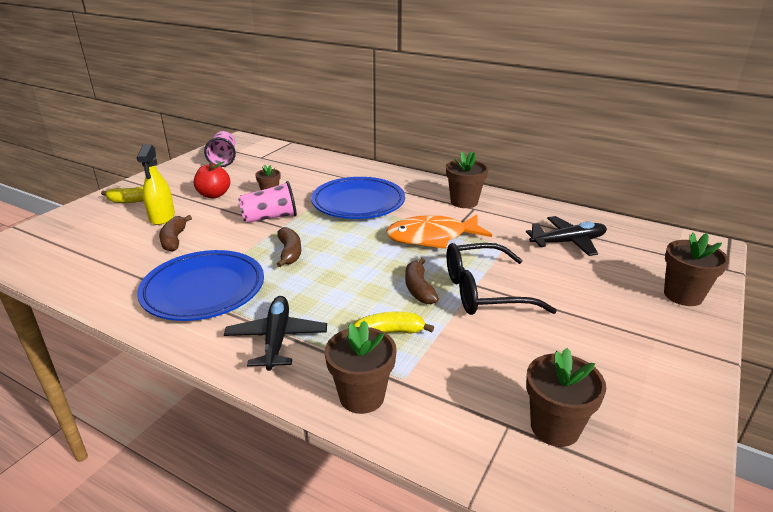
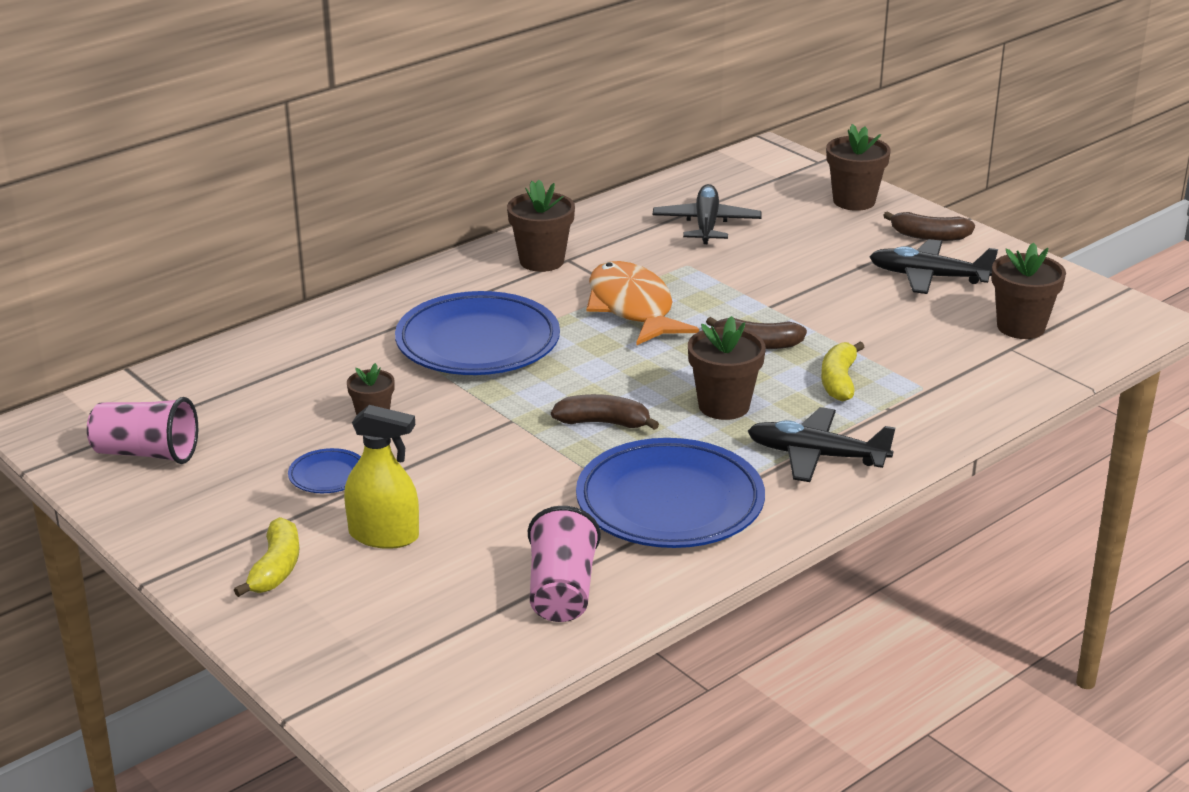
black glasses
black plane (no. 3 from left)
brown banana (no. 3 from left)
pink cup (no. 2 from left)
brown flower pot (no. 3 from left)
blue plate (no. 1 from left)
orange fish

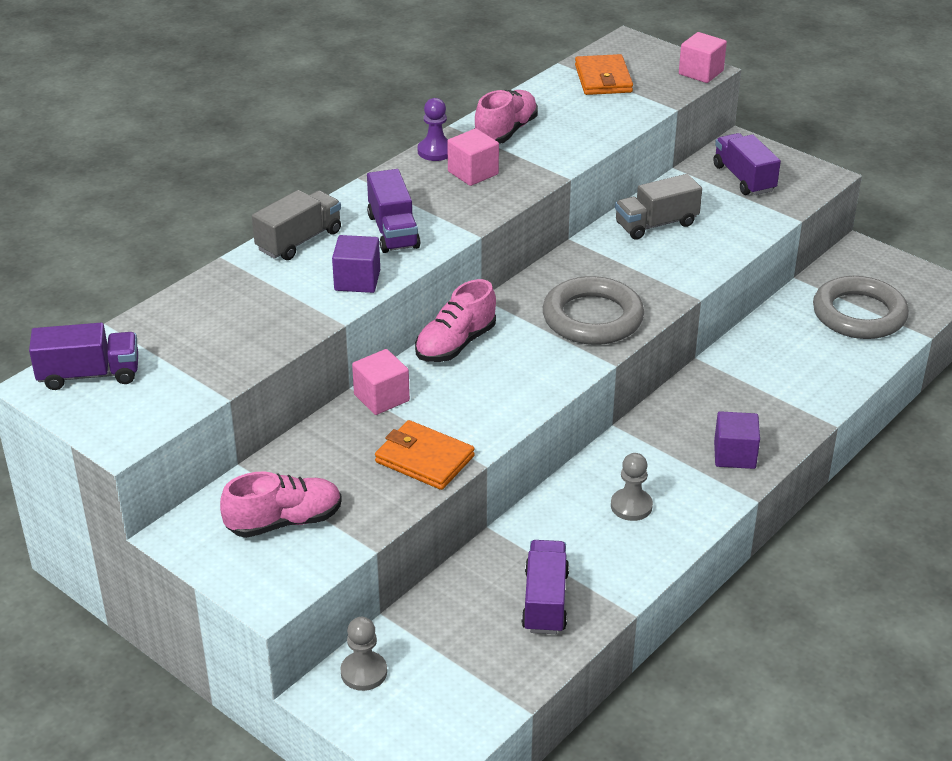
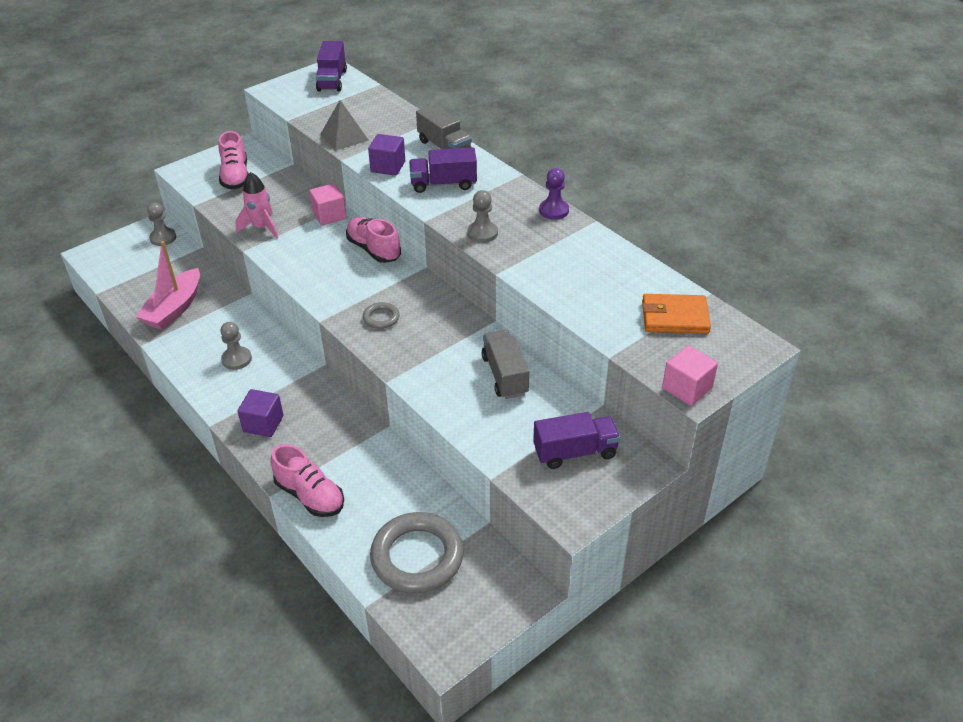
pink cube (no. 2 from left in the first image)
grey pyramid
grey pawn (no. 3 from left)
pink shoe (no. 2 from left)
pink rocket
pink boat
grey ring (no. 1 from left)

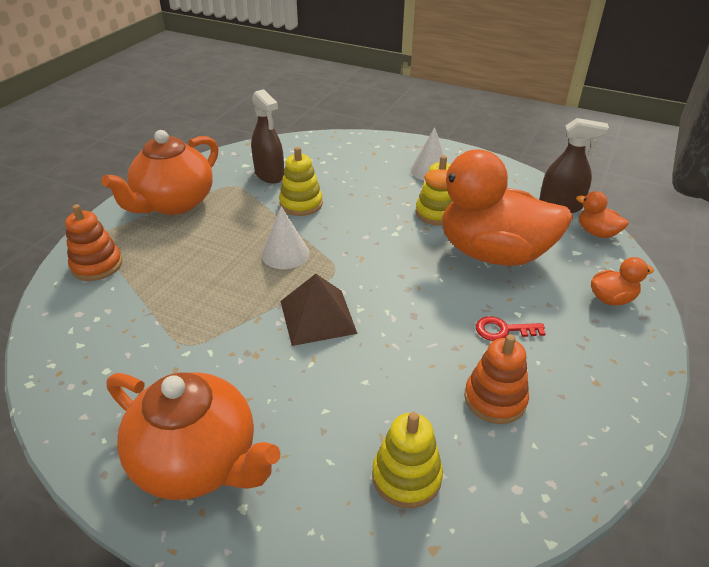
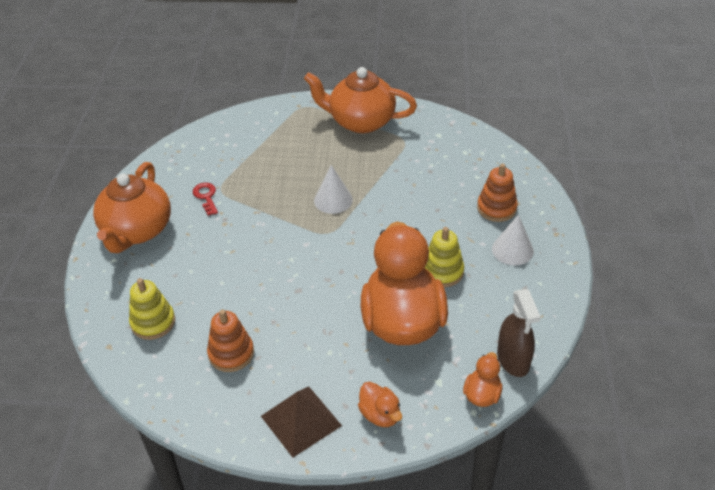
brown spray bottle (no. 1 from left in the first image)
yellow stacking toy (no. 1 from left in the first image)
orange stacking toy (no. 2 from left)
brown pyramid
red key

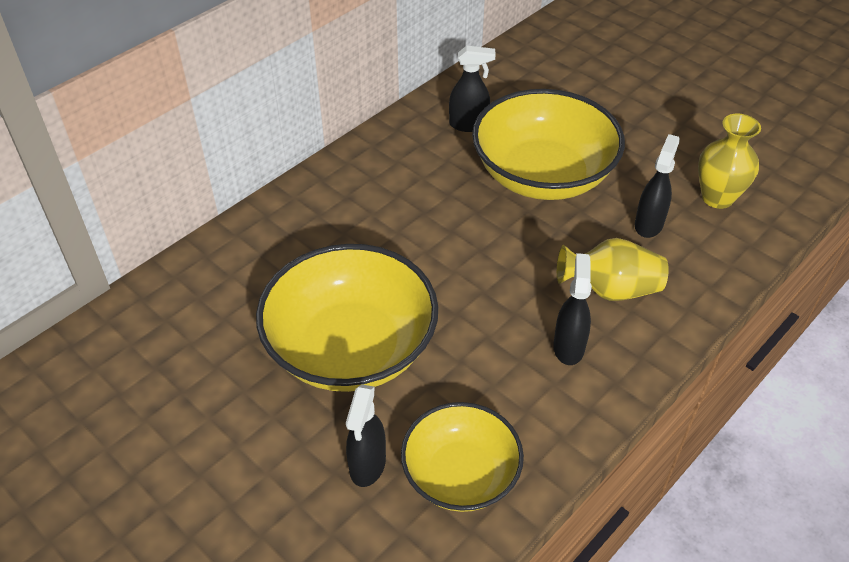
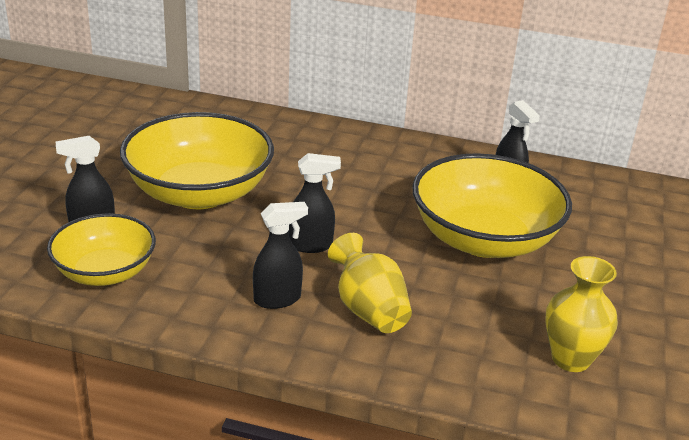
black spray bottle (no. 3 from left)

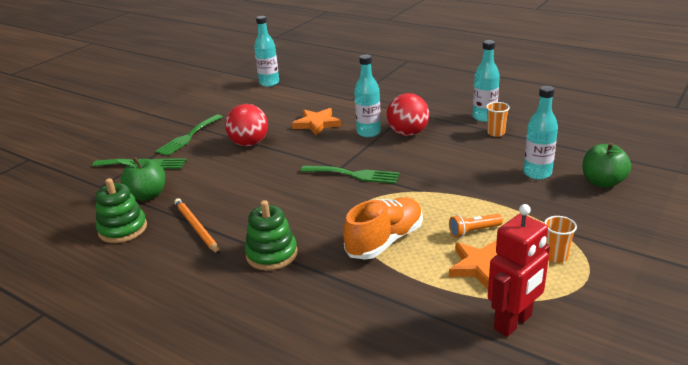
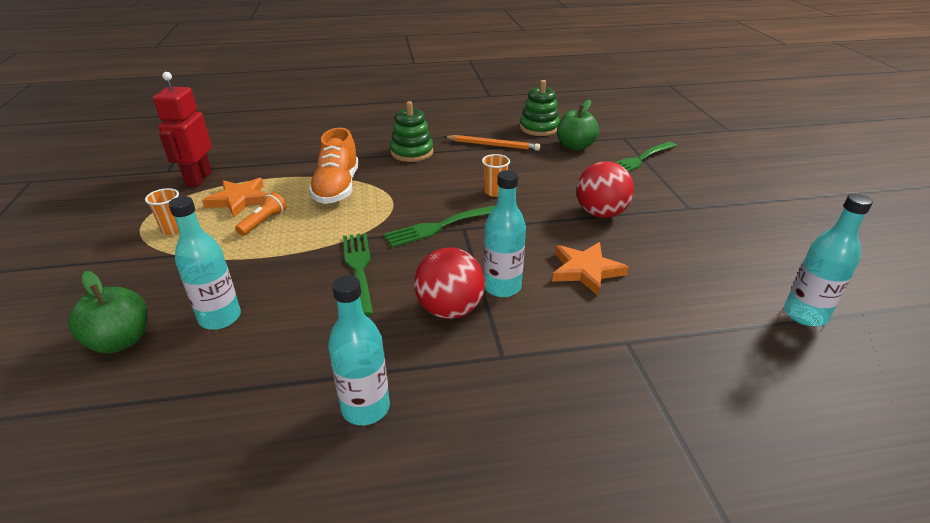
green fork (no. 1 from left)
orange cup (no. 2 from left)

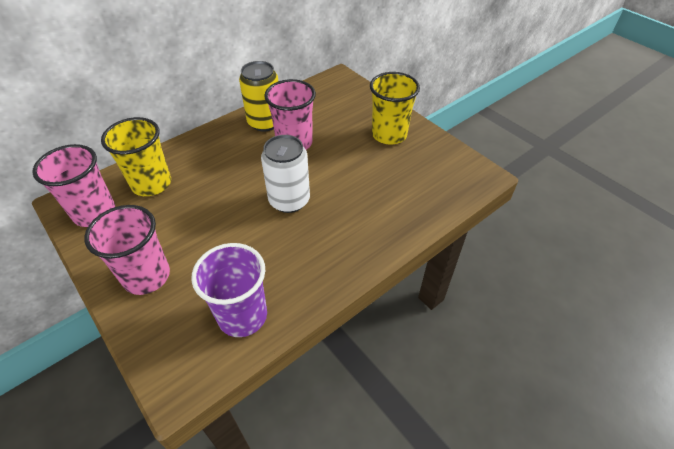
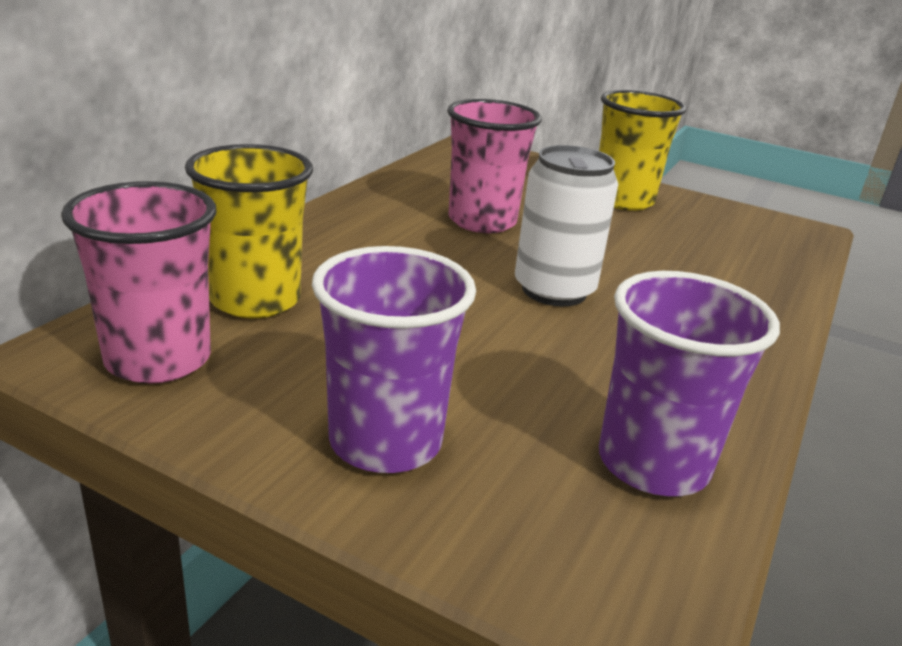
yellow can
purple cup (no. 1 from left)

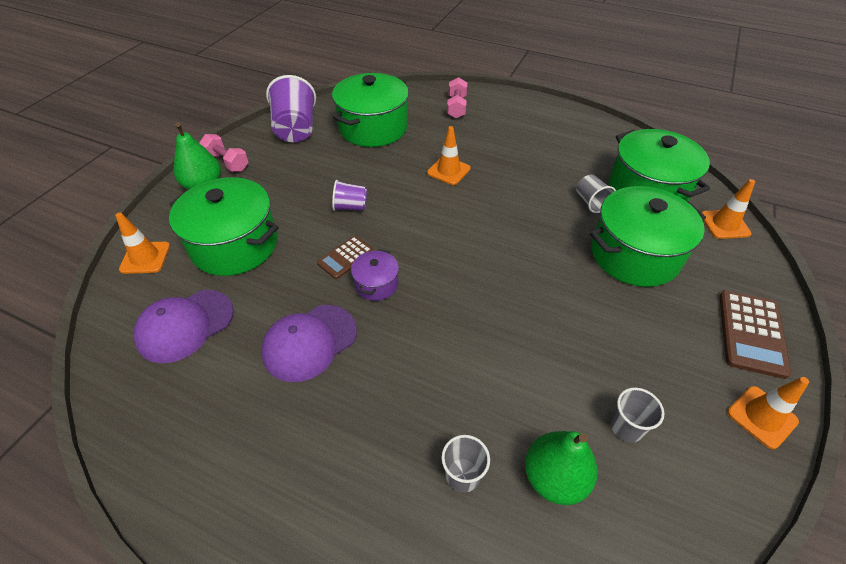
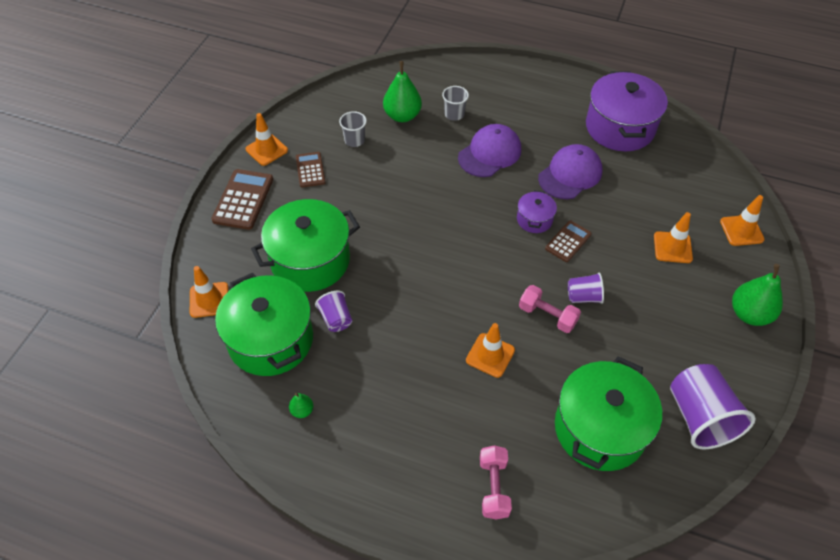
green pear (no. 1 from left)
brown calculator (no. 2 from left)
purple pot (no. 2 from left)
purple cap (no. 1 from left)
pink dumbbell (no. 2 from left)
orange traffic cone (no. 4 from left)
purple cup (no. 1 from left)

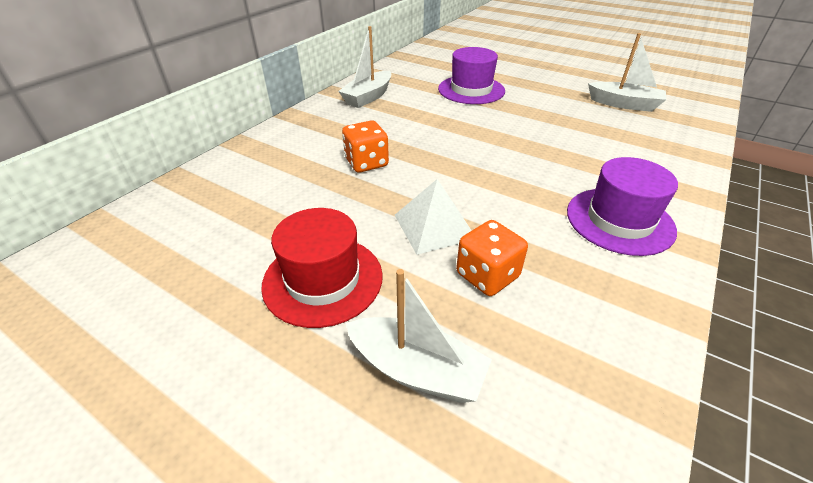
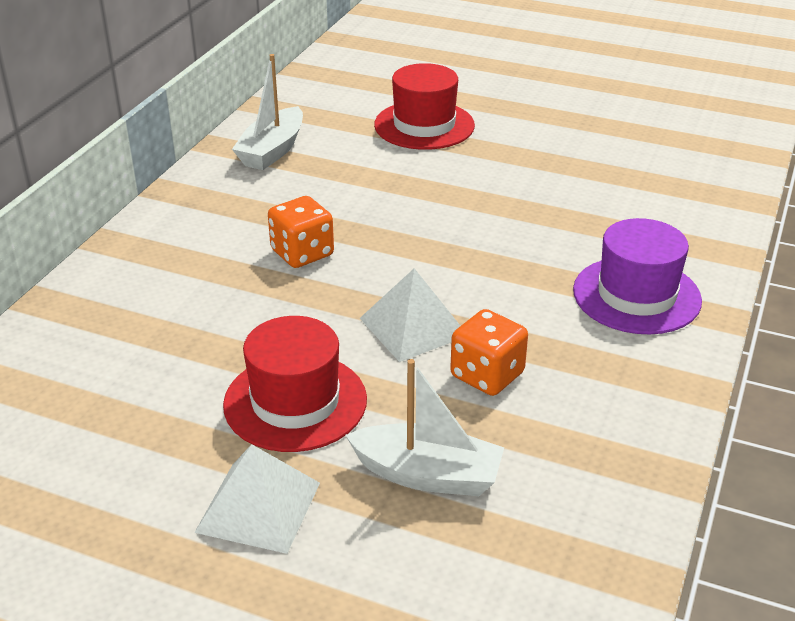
white boat (no. 3 from left in the first image)
white pyramid (no. 1 from left)
red hat (no. 2 from left)

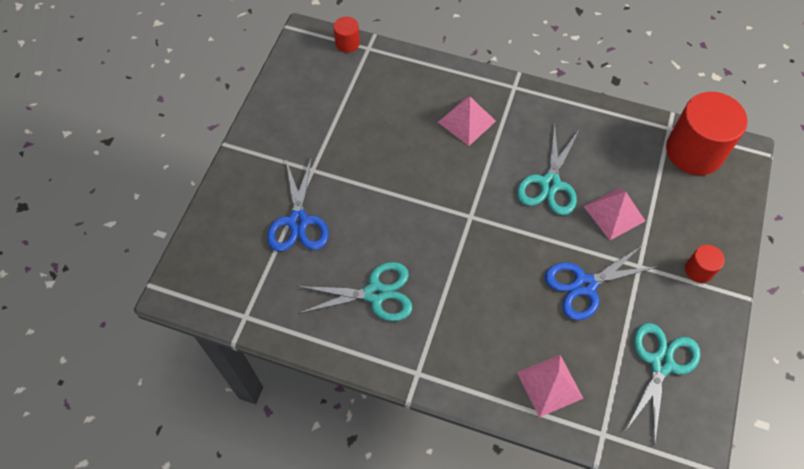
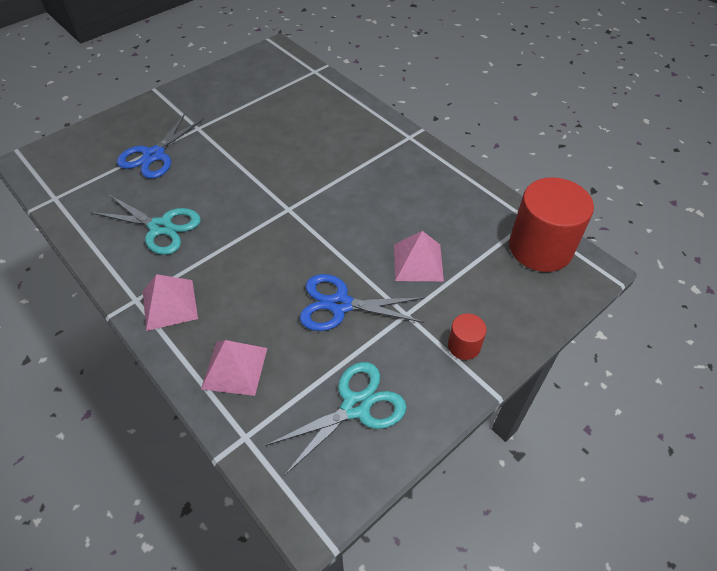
red cylinder (no. 1 from left in the first image)
turquoise scissors (no. 2 from left in the first image)
pink pyramid (no. 1 from left)

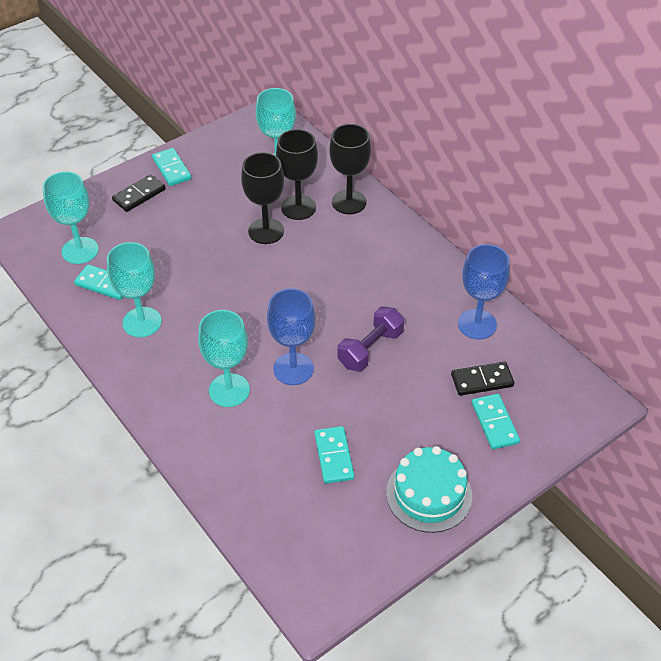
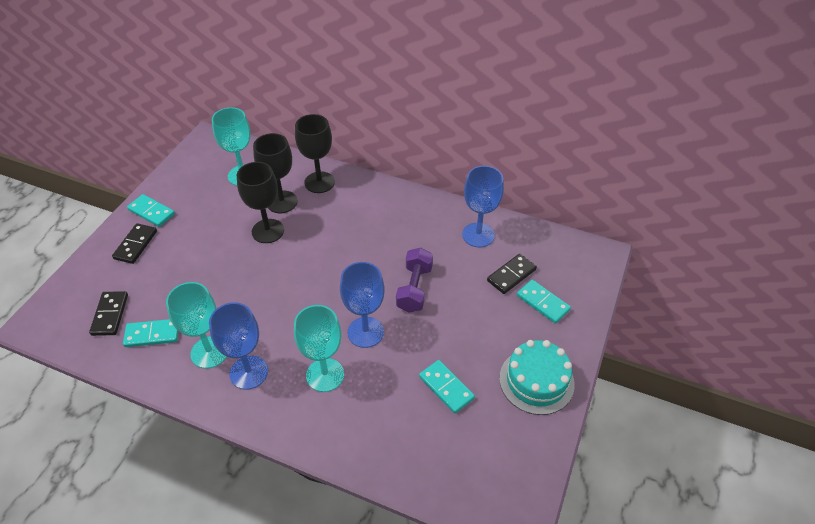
blue goblet (no. 1 from left)
black domino (no. 1 from left)

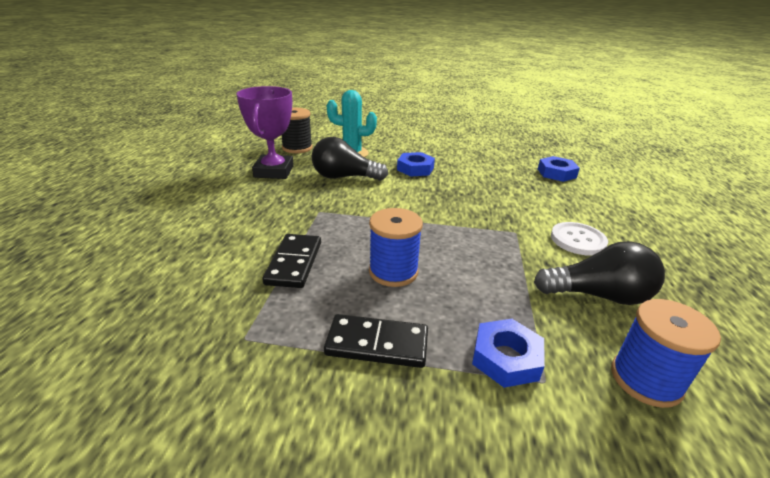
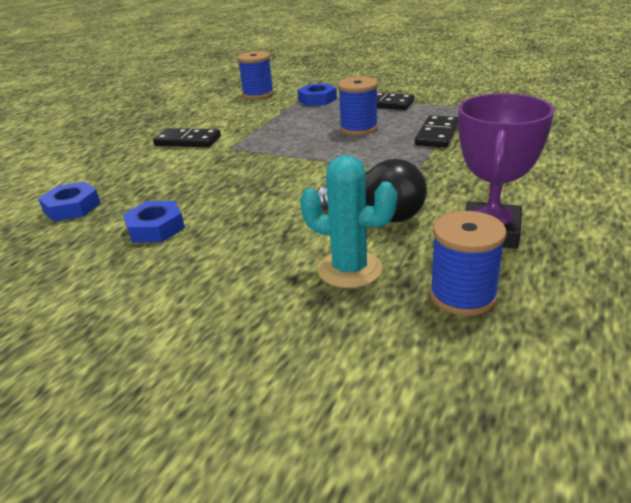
black light bulb (no. 2 from left in the first image)
blue nut (no. 2 from left)
black domino (no. 1 from left)
blue spool (no. 3 from left)

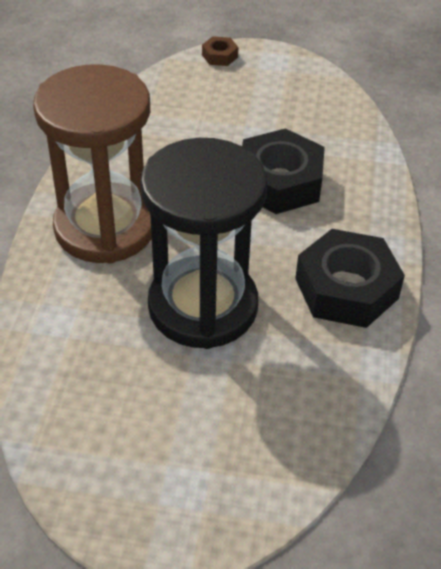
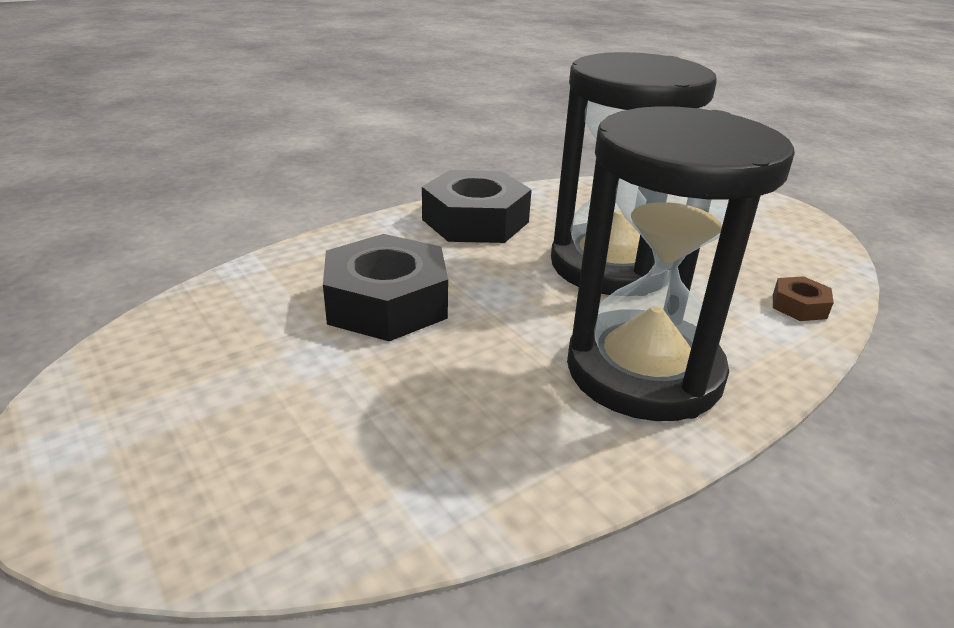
brown nut
black hourglass (no. 2 from left)

